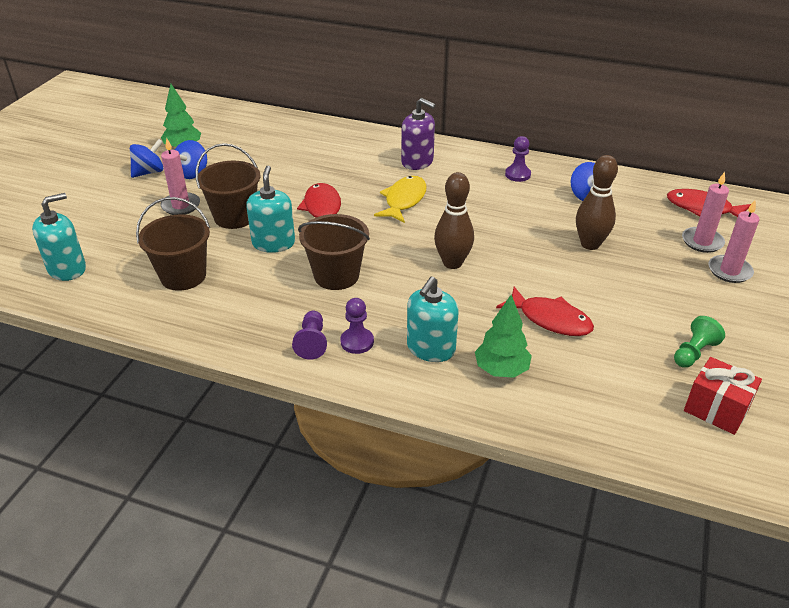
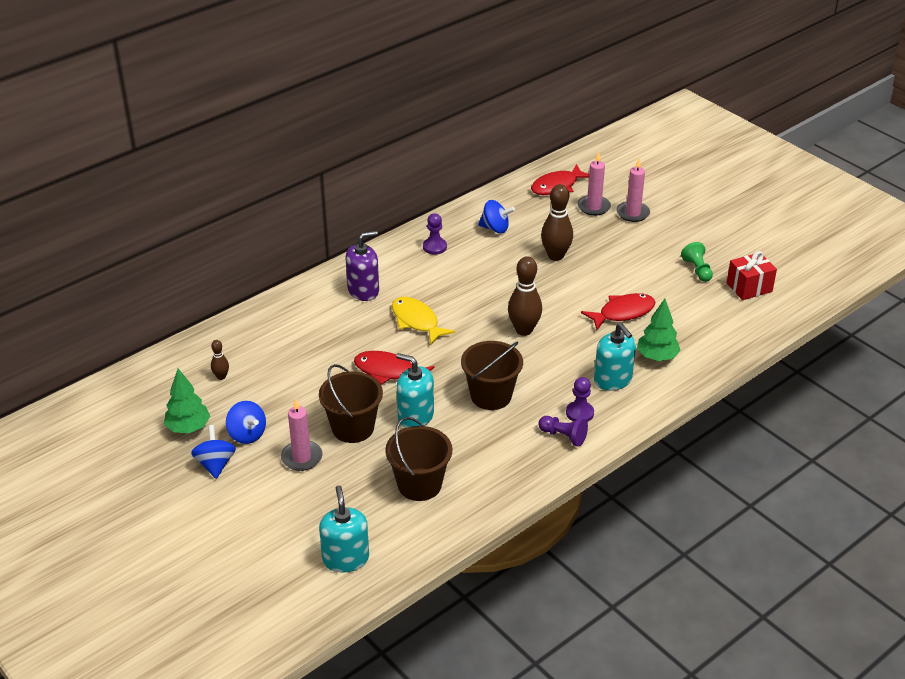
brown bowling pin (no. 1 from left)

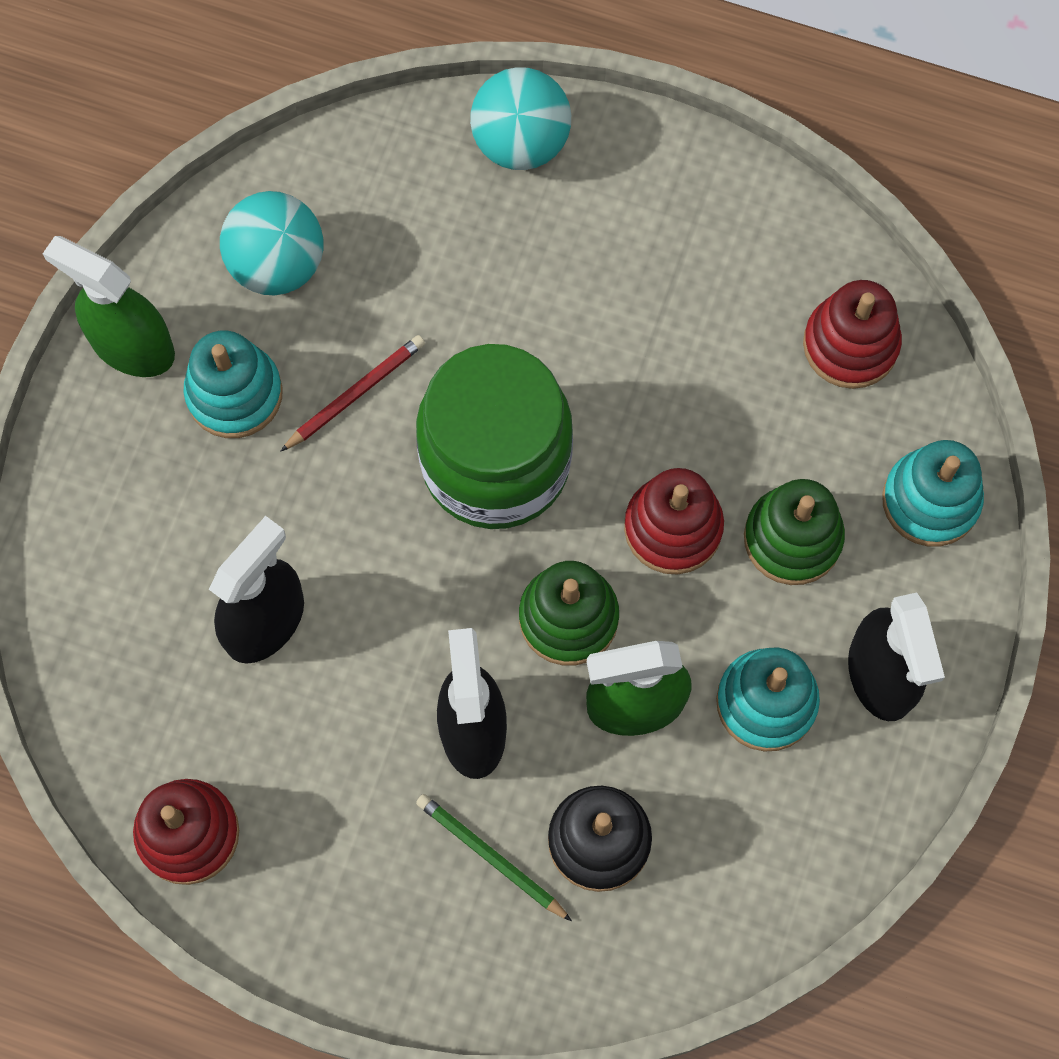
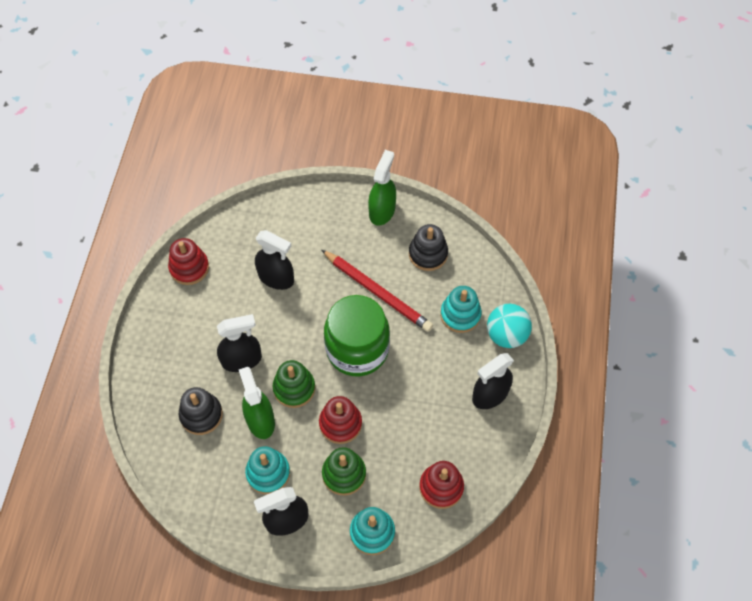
green pencil
black spray bottle (no. 4 from left)
turquoise stacking toy (no. 3 from left)
black stacking toy (no. 2 from left)
red pencil

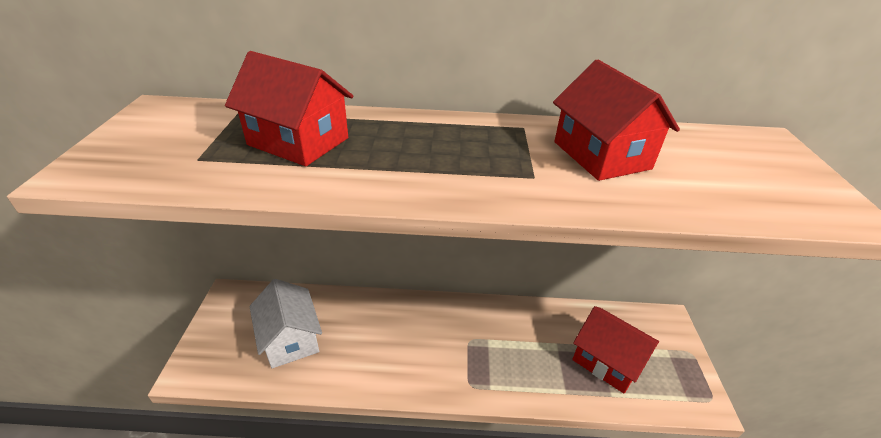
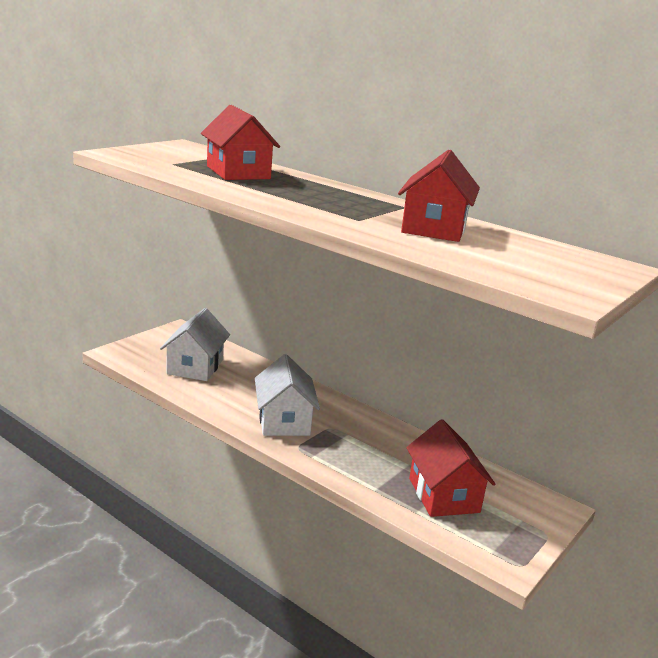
white house (no. 2 from left)

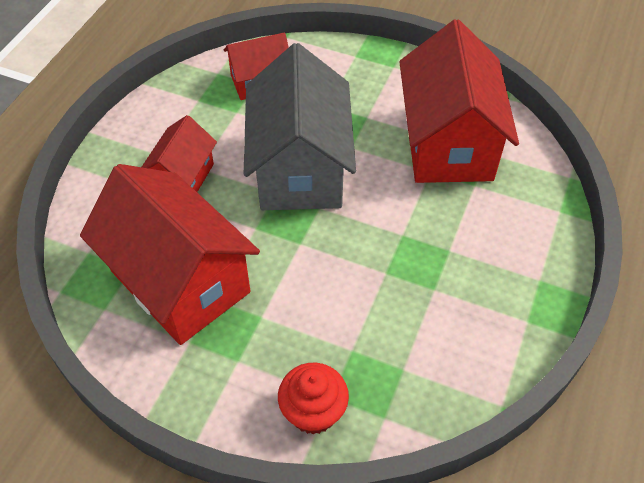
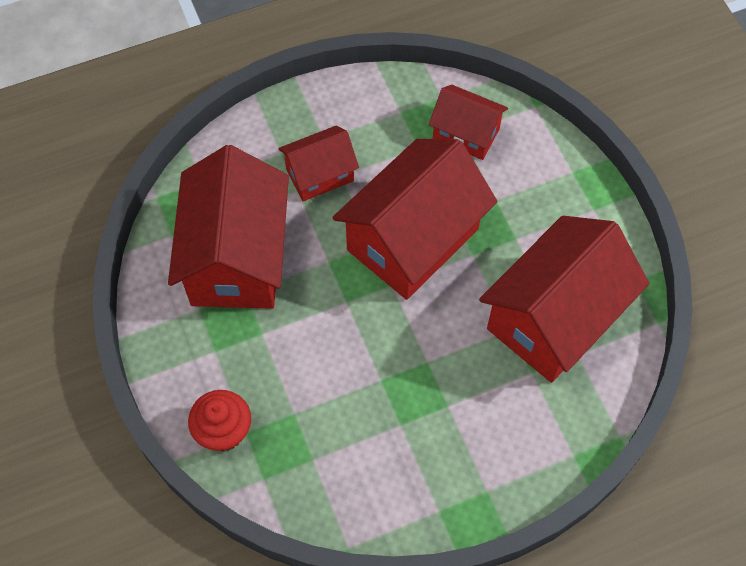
red house (no. 3 from left)

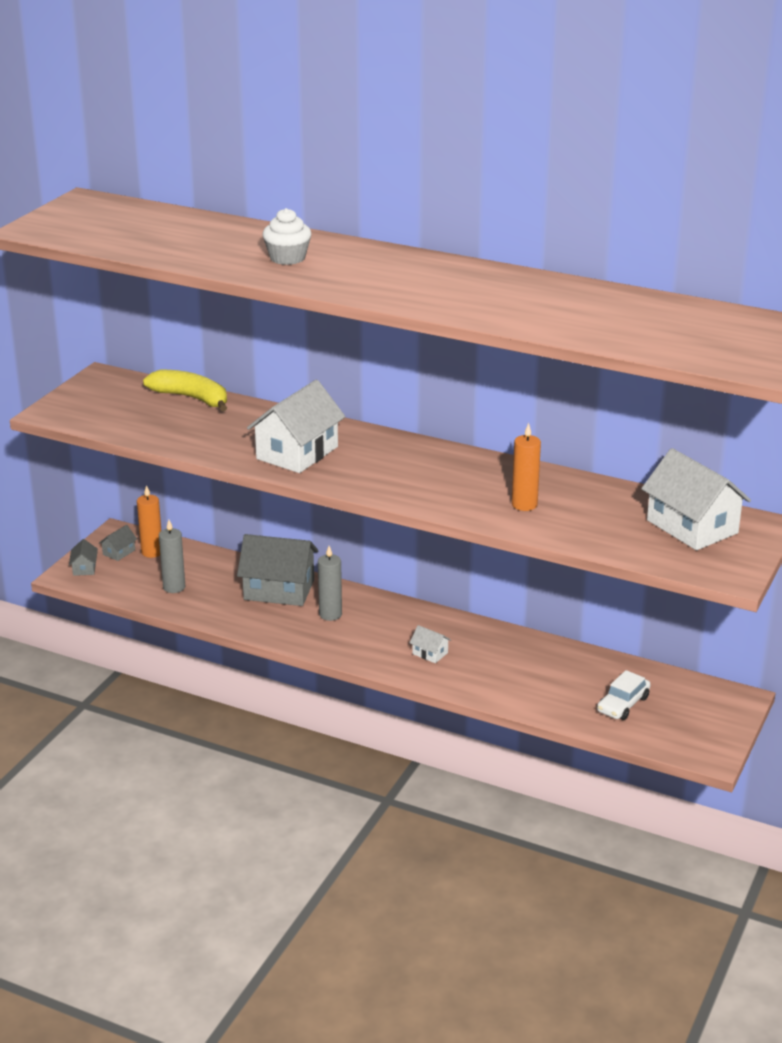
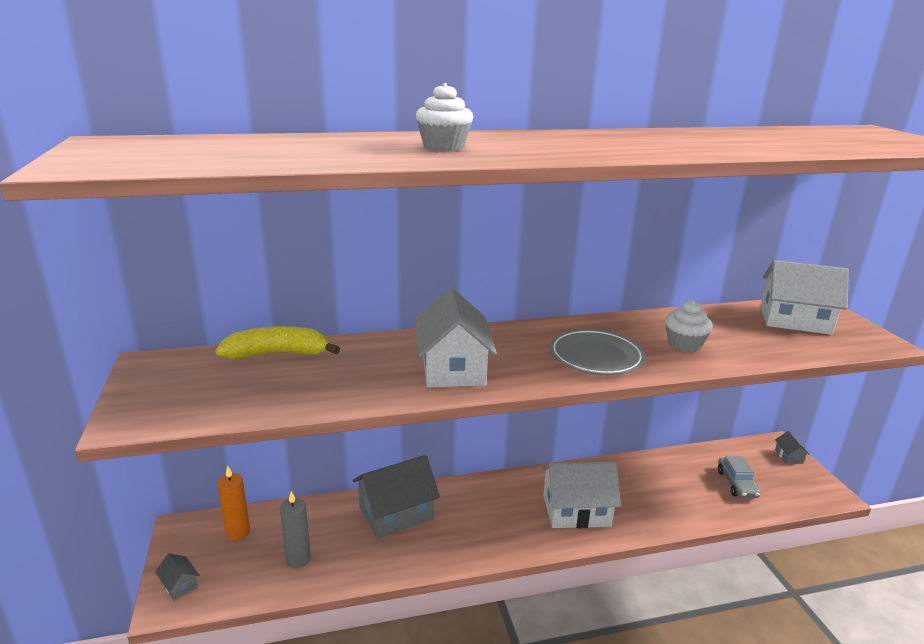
grey candle (no. 2 from left in the first image)
grey plate
grey house (no. 3 from left)
white cupcake (no. 2 from left)
grey car
white house (no. 2 from left)

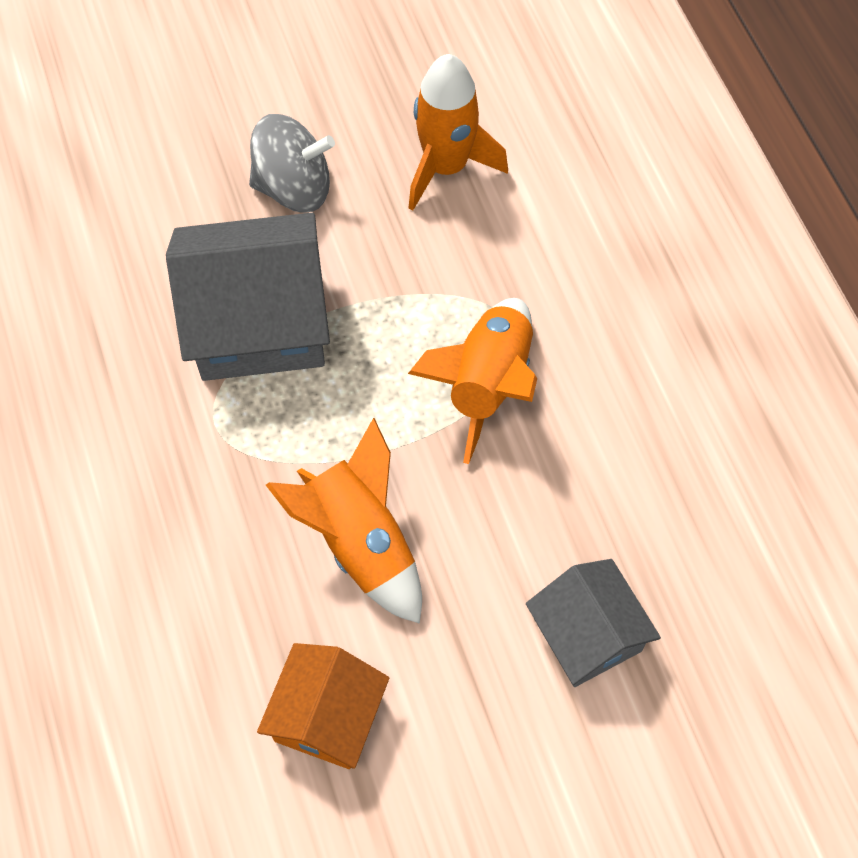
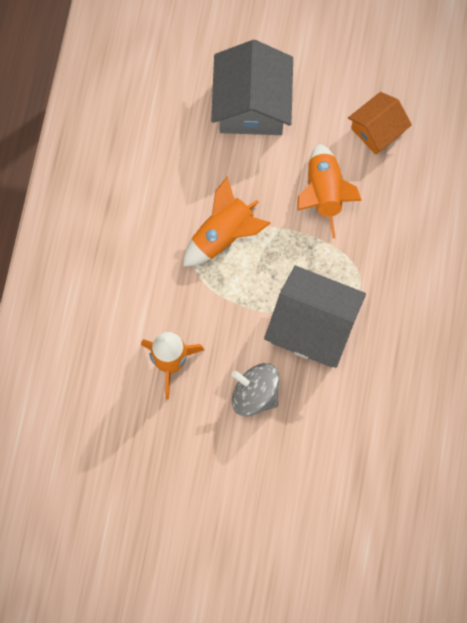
grey house (no. 1 from left)

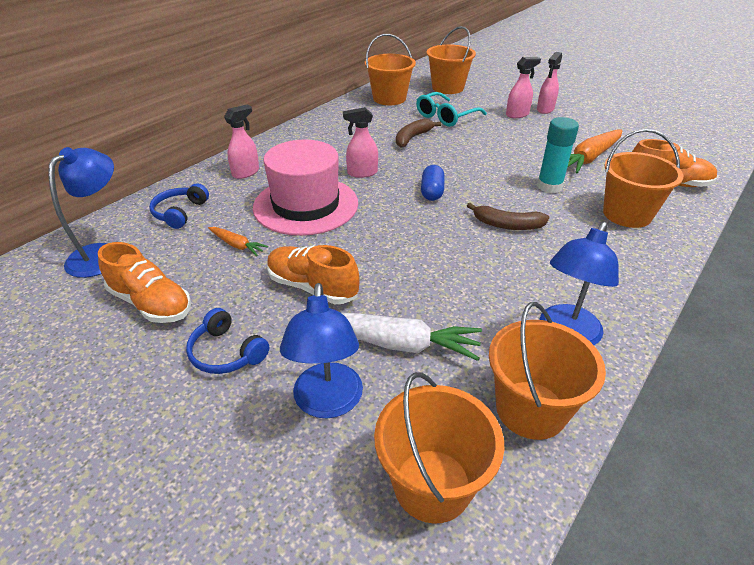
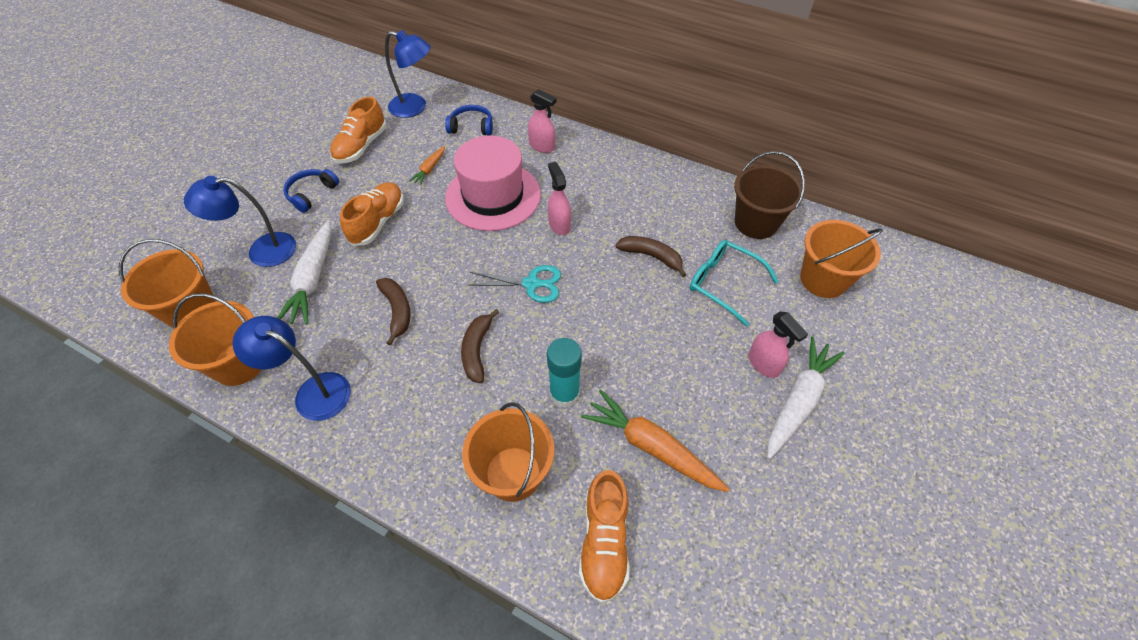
brown banana (no. 1 from left)
turquoise scissors
white carrot (no. 2 from left)
brown bucket

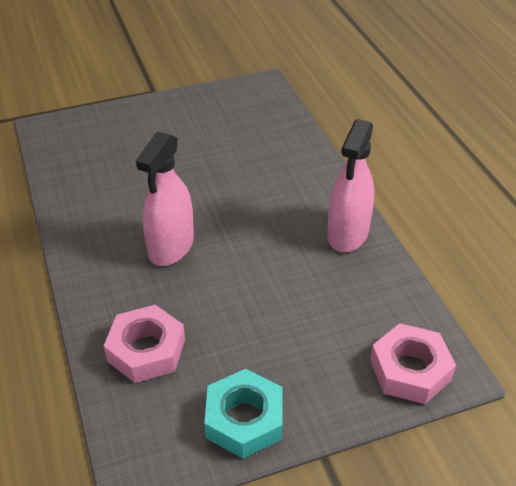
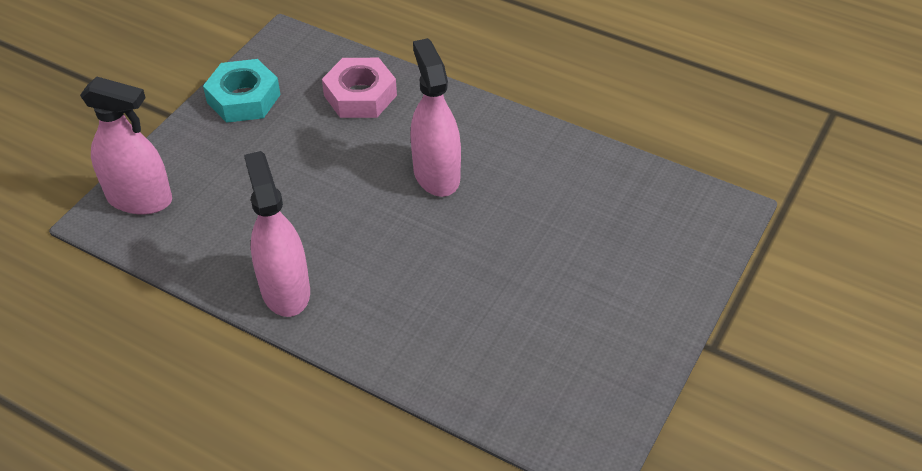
pink spray bottle (no. 1 from left)

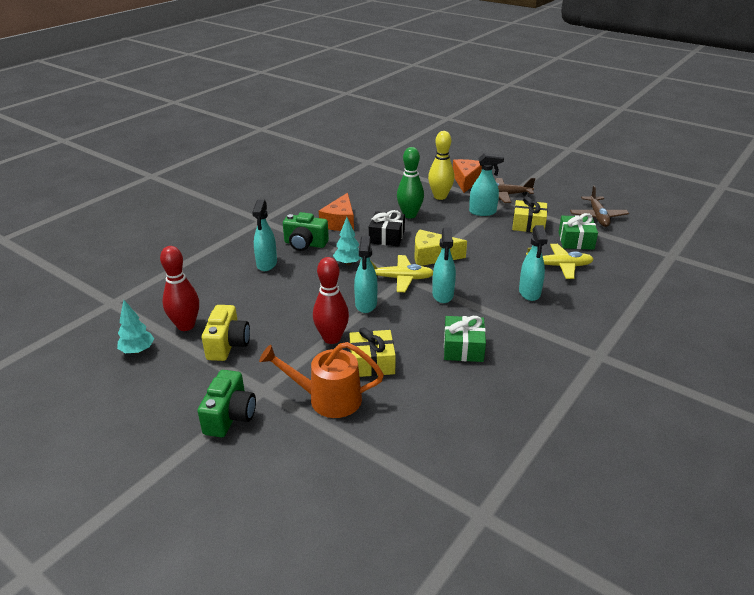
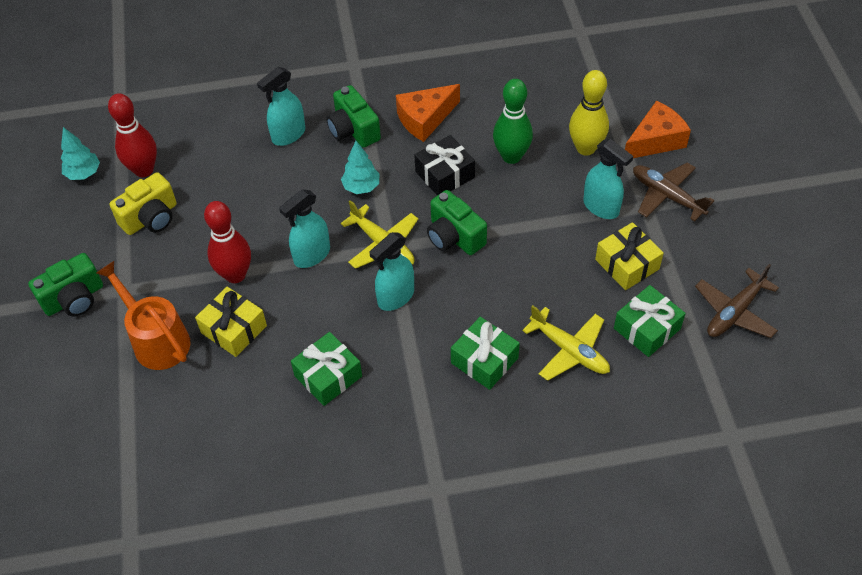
green camera (no. 3 from left)
green gift (no. 2 from left)

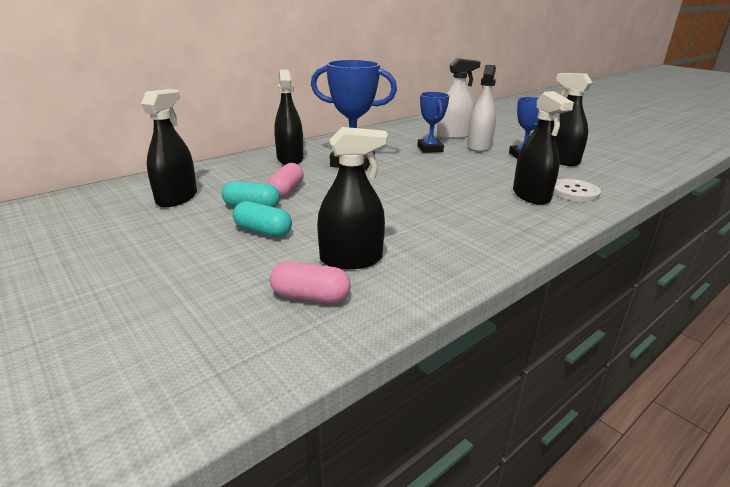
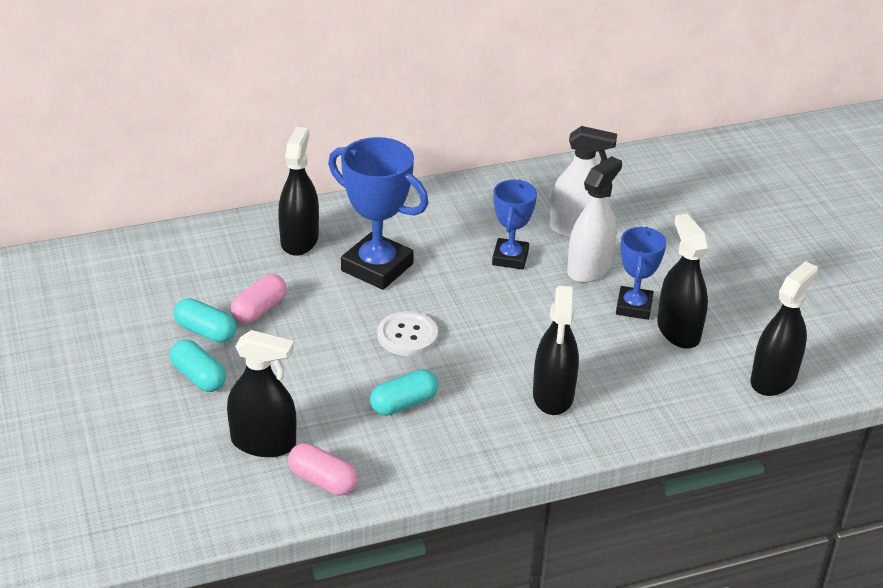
turquoise capsule (no. 3 from left)
black spray bottle (no. 5 from left)
pink capsule (no. 2 from left)
white button

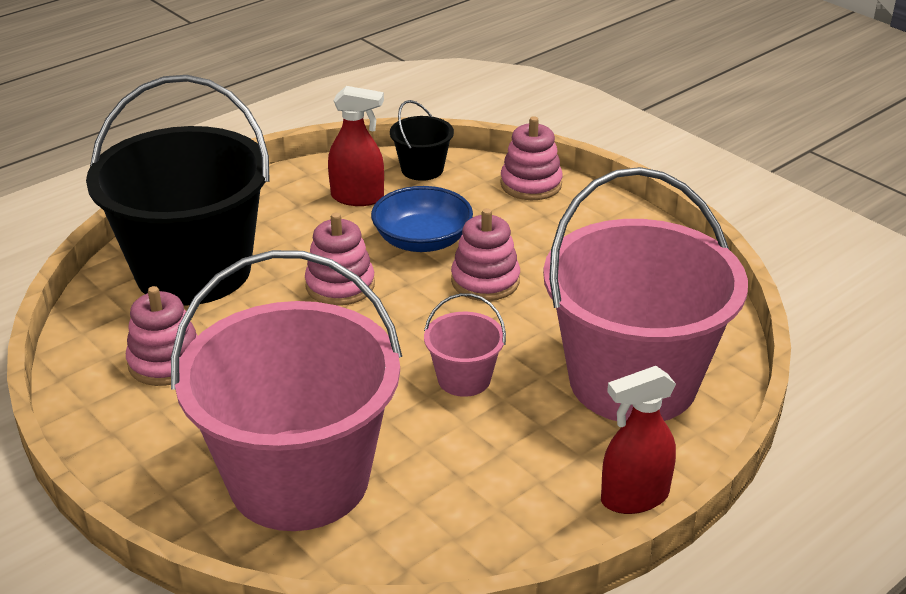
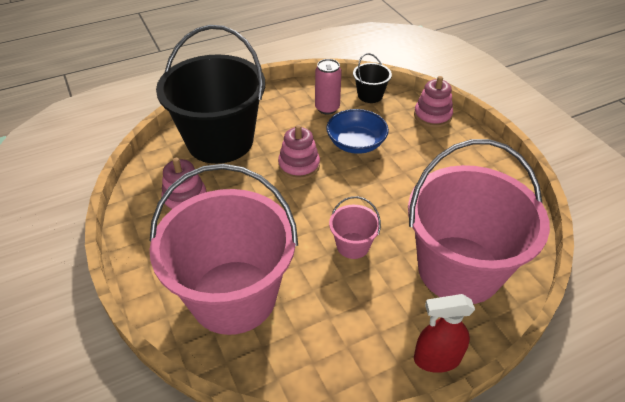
pink stacking toy (no. 3 from left in the first image)
pink can

